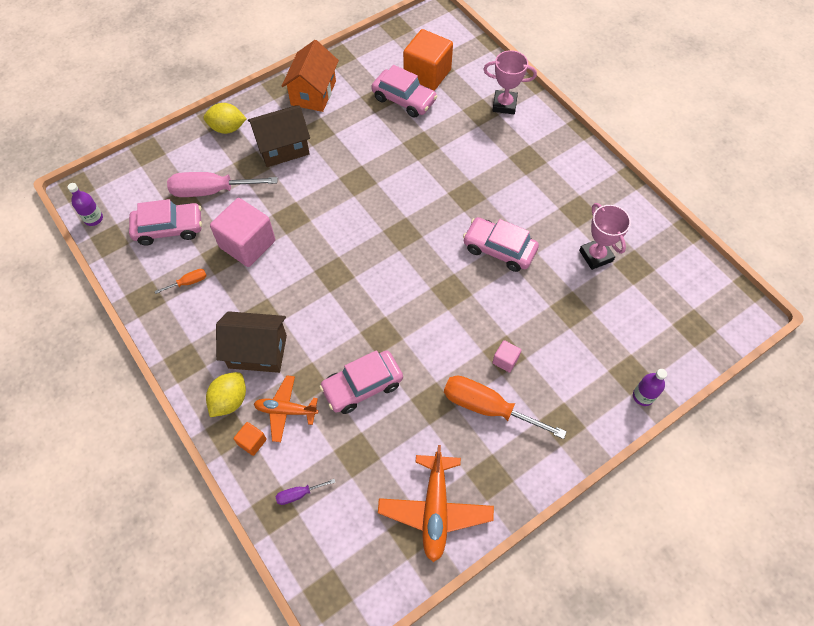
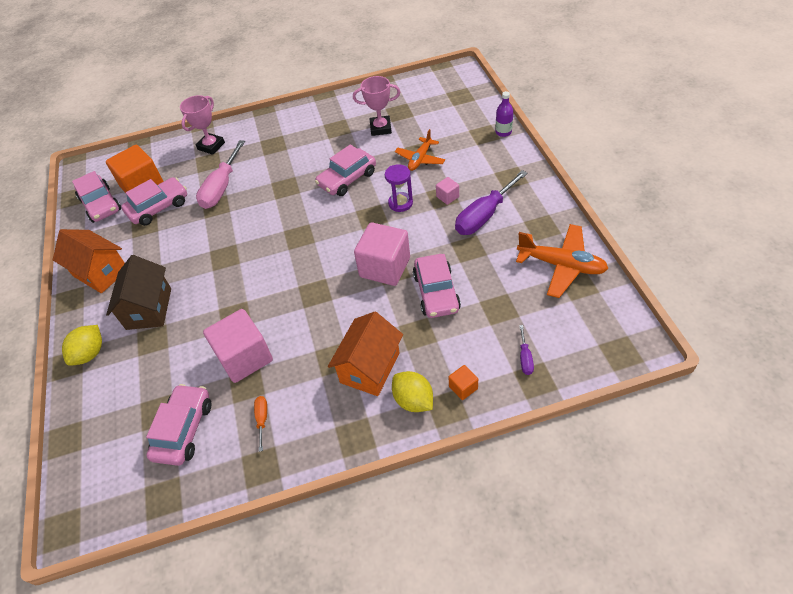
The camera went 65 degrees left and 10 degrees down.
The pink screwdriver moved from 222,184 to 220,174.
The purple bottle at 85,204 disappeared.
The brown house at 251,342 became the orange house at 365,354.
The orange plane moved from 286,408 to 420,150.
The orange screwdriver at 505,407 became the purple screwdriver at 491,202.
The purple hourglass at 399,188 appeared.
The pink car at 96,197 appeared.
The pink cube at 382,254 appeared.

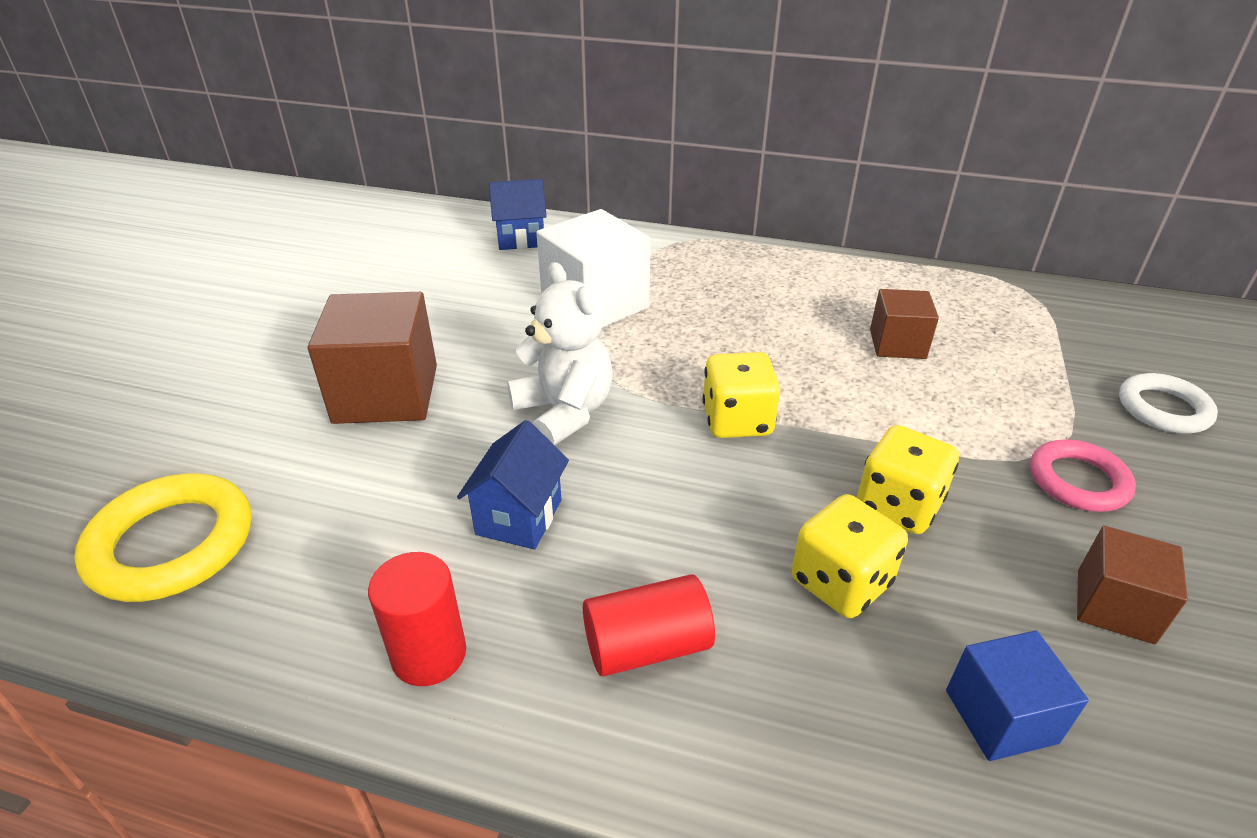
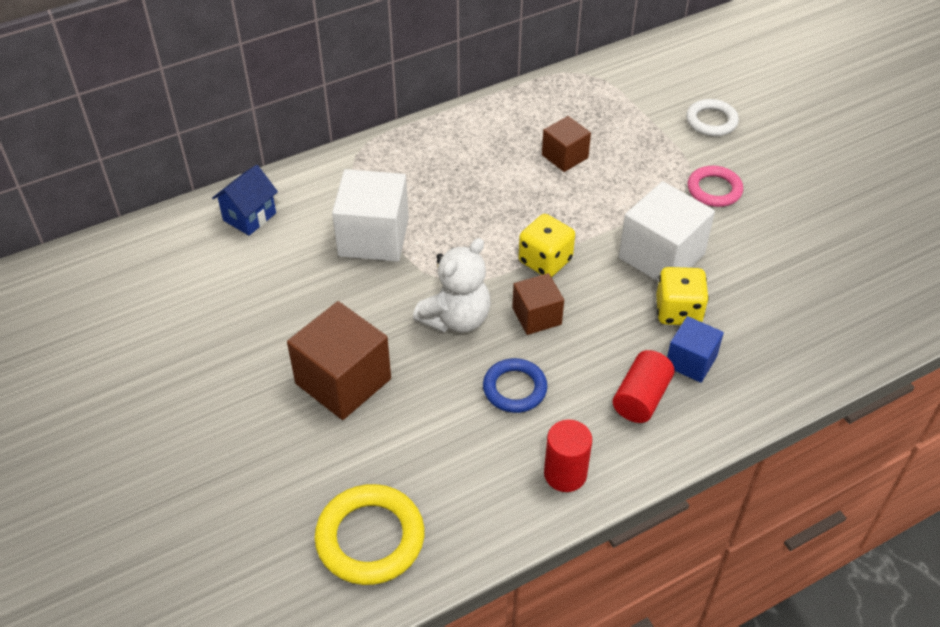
The camera went 45 degrees left and 10 degrees up.
The white teddy bear at 560,353 turned 120 degrees clockwise.
The blue house at 513,485 was replaced by the blue ring at 515,385.
The yellow dice at 908,479 was replaced by the white cube at 667,231.
The brown cube moved from 1132,585 to 538,304.
The blue cube moved from 1017,696 to 695,349.

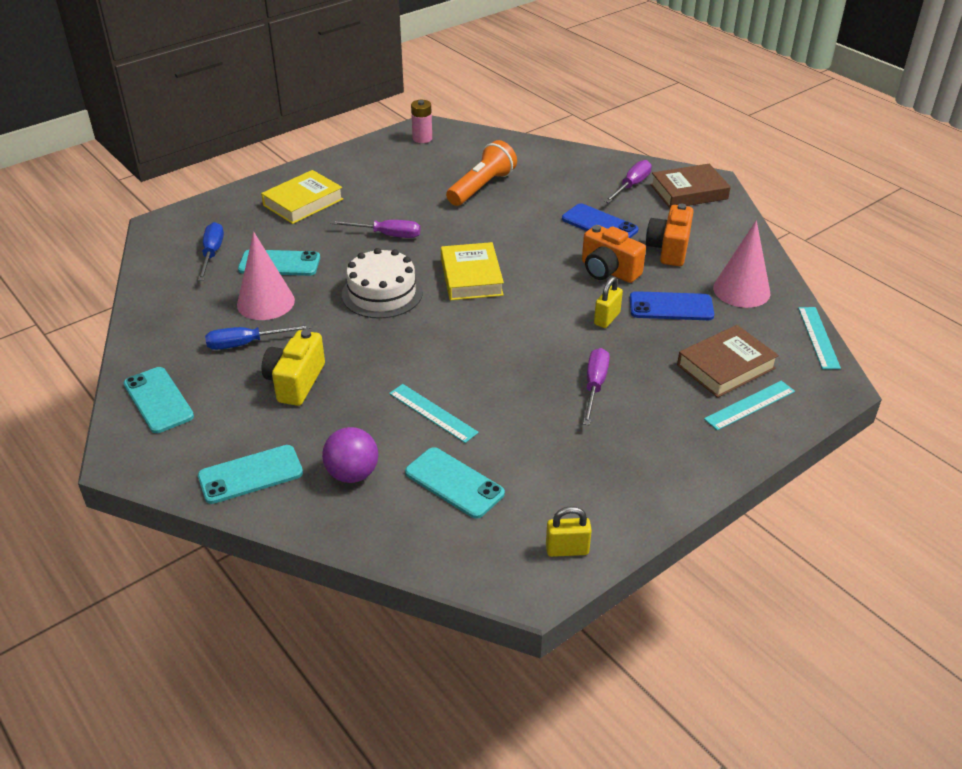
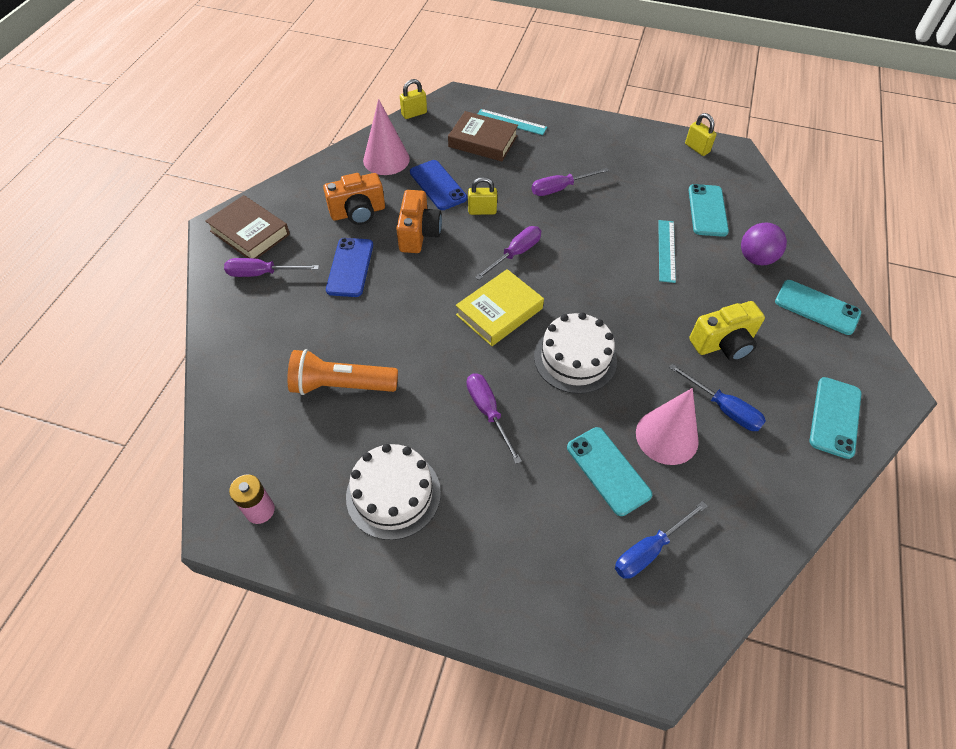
The camera went 125 degrees left and 15 degrees up.
The yellow book at 302,197 disappeared.
The turquoise ruler at 819,338 was replaced by the yellow padlock at 413,99.
The purple screwdriver at 508,253 appeared.
The white cake at 393,492 appeared.

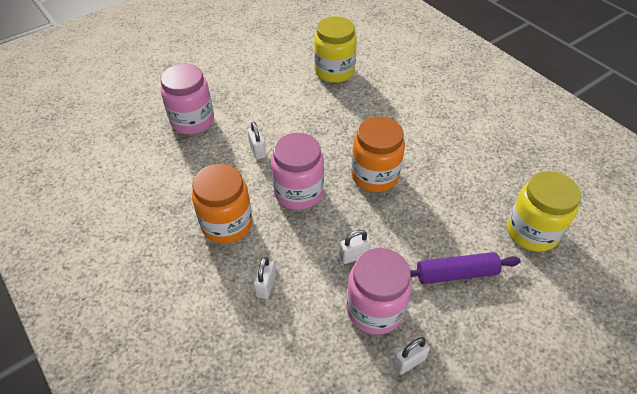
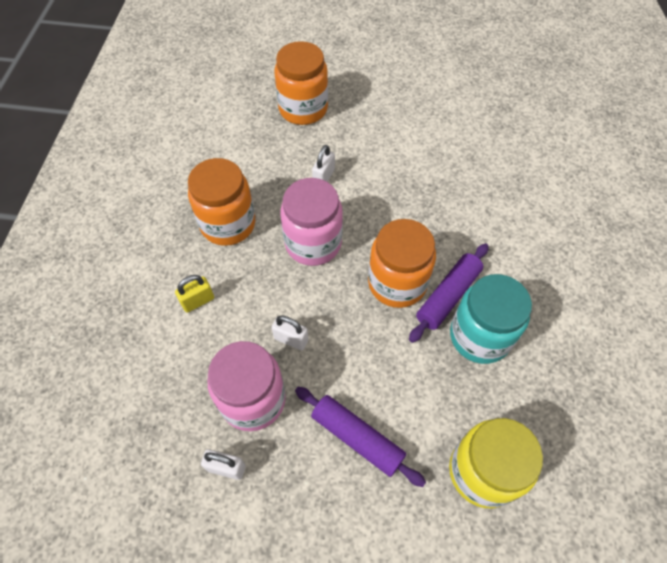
The camera went 45 degrees right and 10 degrees up.
The yellow jar at 335,49 disappeared.
The pink jar at 187,98 became the orange jar at 301,83.
The white padlock at 265,278 became the yellow padlock at 194,294.
The purple rolling pin at 449,293 appeared.
The turquoise jar at 491,319 appeared.

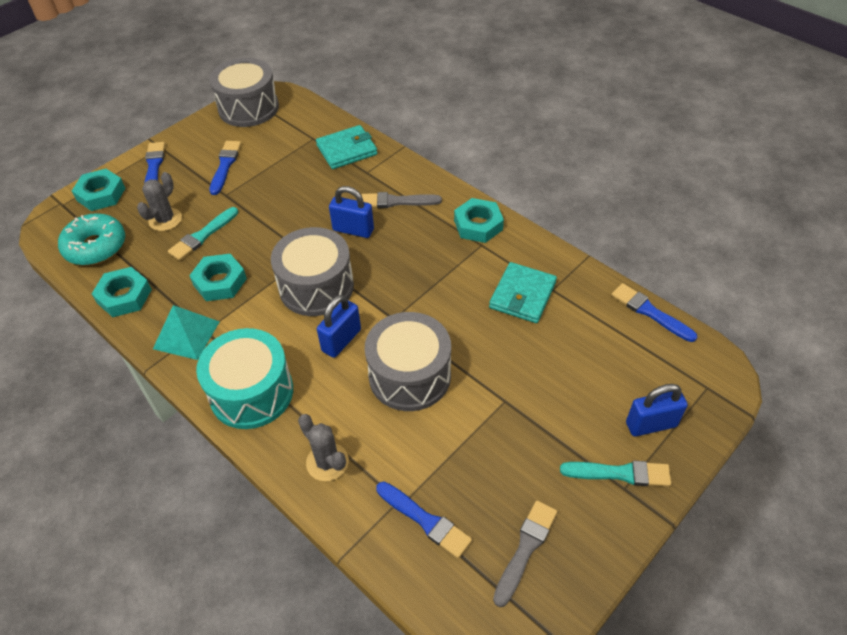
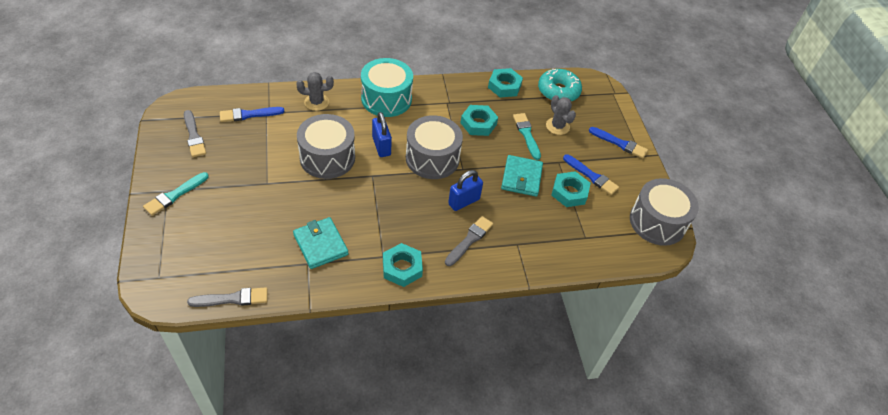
The camera went 120 degrees right and 0 degrees up.
The turquoise wallet moved from 346,147 to 522,176.
The turquoise nut moved from 98,190 to 571,189.
The blue brush at 654,312 became the grey brush at 227,297.
The turquoise pyramid at 186,332 disappeared.
The blue padlock at 657,410 disappeared.

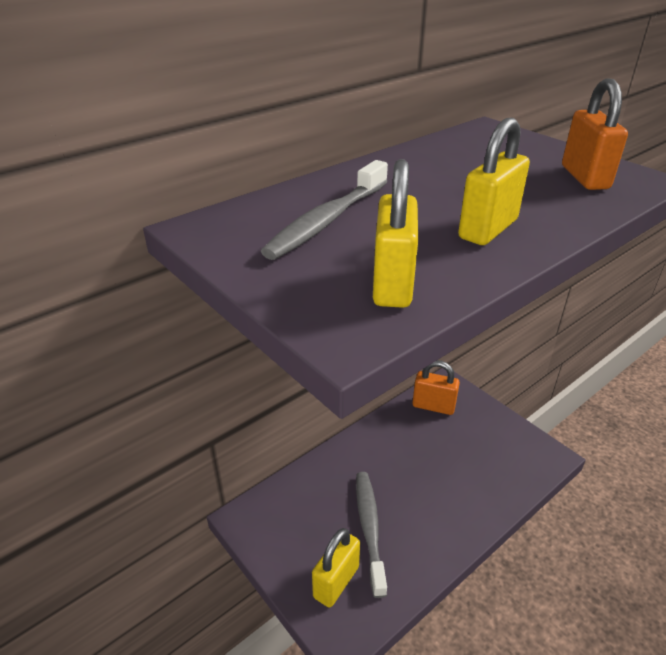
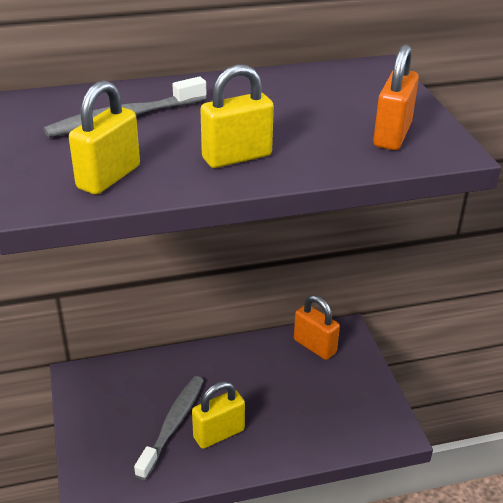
The camera went 25 degrees right and 0 degrees up.
The yellow padlock moved from 336,568 to 218,415.

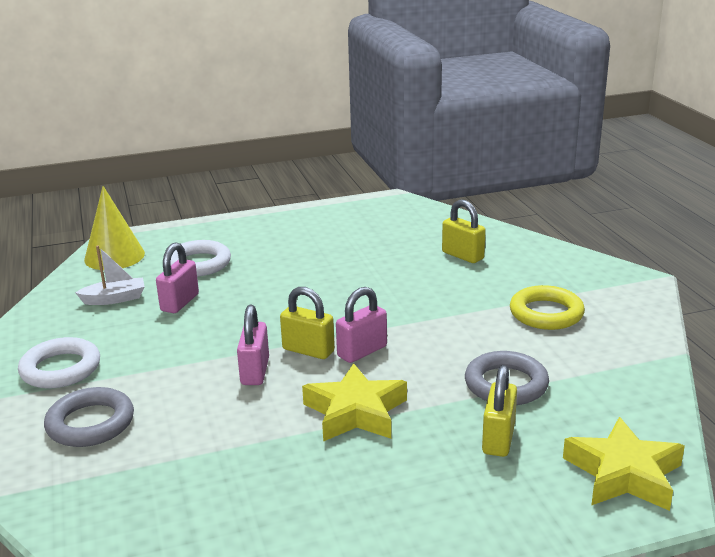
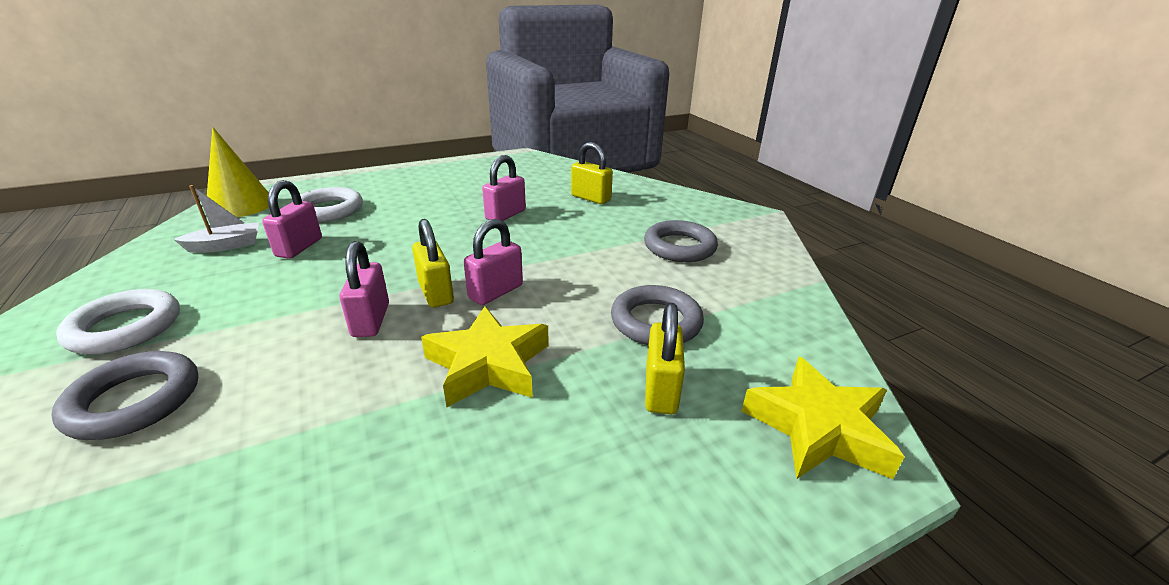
The camera went 10 degrees left and 5 degrees up.
The yellow ring at 547,307 became the grey ring at 681,241.
The yellow padlock at 307,323 turned 45 degrees clockwise.
The pink padlock at 504,188 appeared.

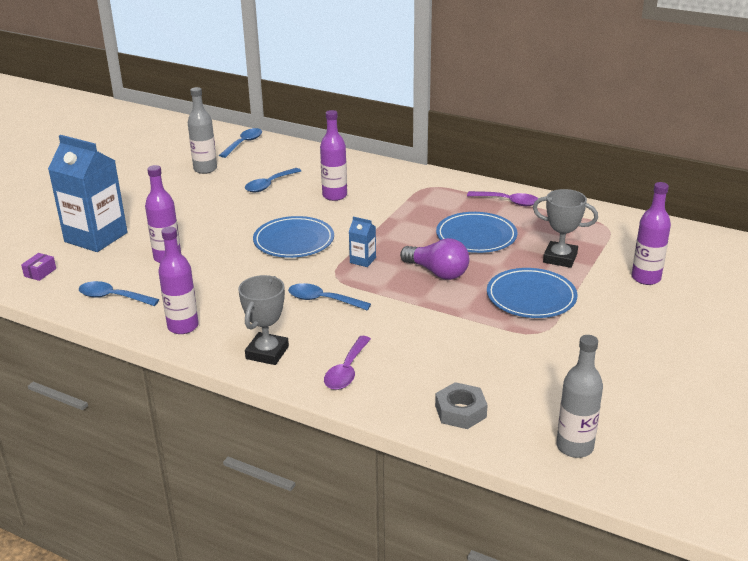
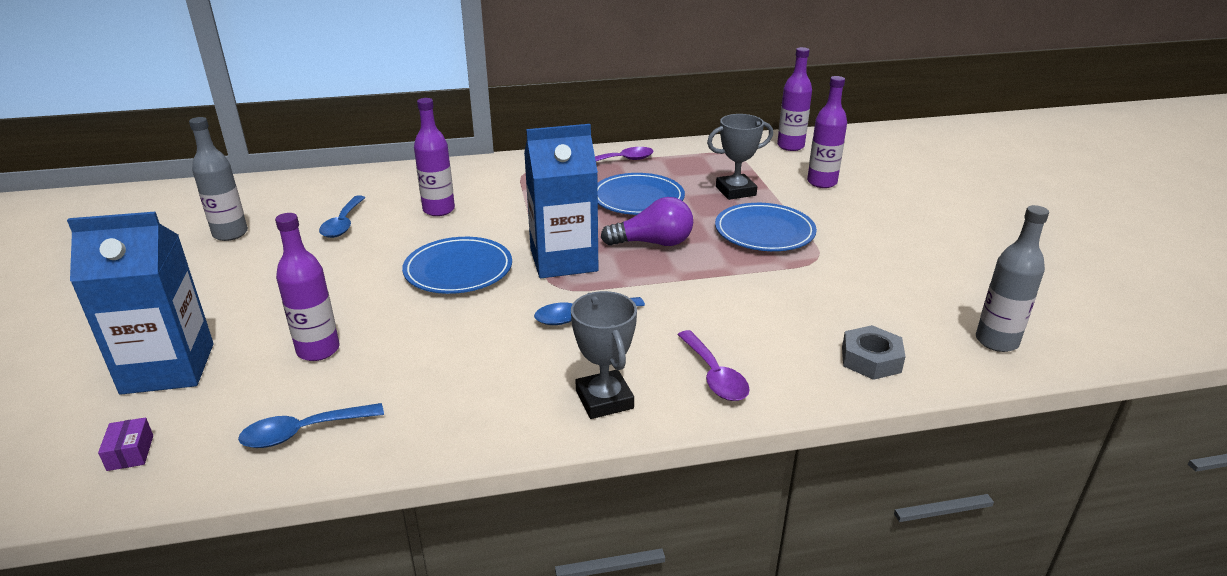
The camera went 40 degrees left and 0 degrees up.
The blue spoon at 240,143 disappeared.
The blue carton at 362,241 changed to 2.34 times the size.
The purple bottle moved from 178,280 to 794,99.

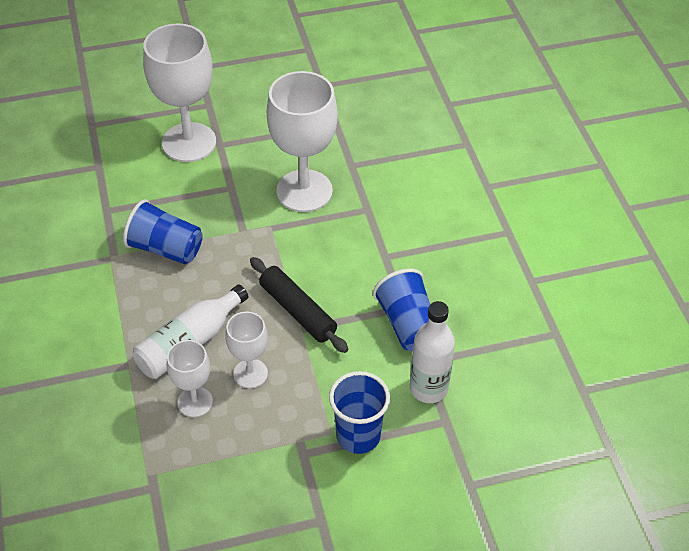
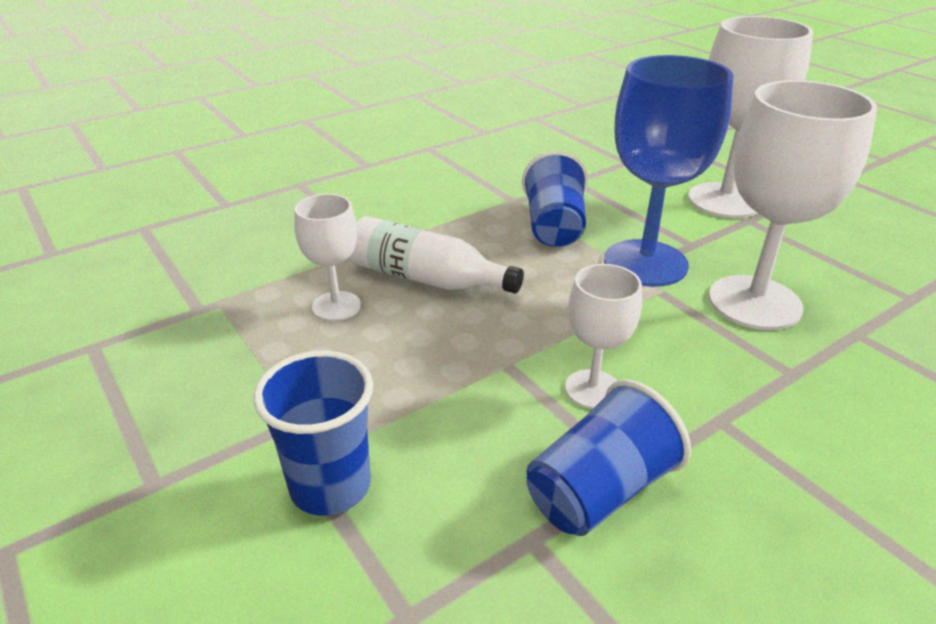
The camera went 70 degrees right and 15 degrees down.
The black rolling pin at 299,305 disappeared.
The white bottle at 432,352 disappeared.
The white goblet moved from 246,350 to 603,336.
The blue goblet at 668,171 appeared.

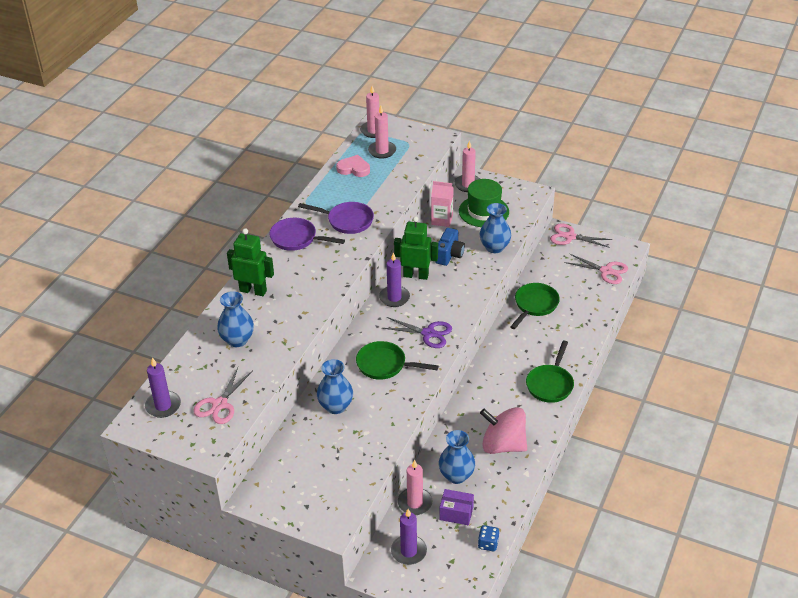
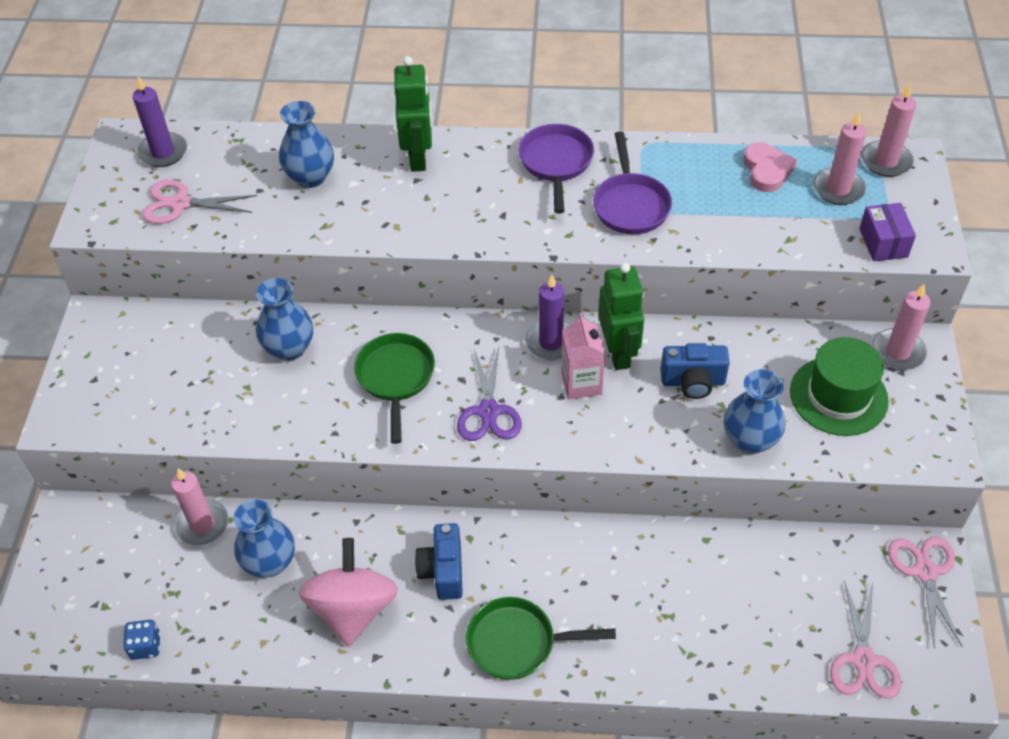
The camera went 70 degrees right and 10 degrees up.
The pink carton moved from 442,204 to 583,356.
The green pan at 535,306 disappeared.
The purple box moved from 456,507 to 887,232.
The purple candle at 409,537 disappeared.
The blue camera at 439,561 appeared.

